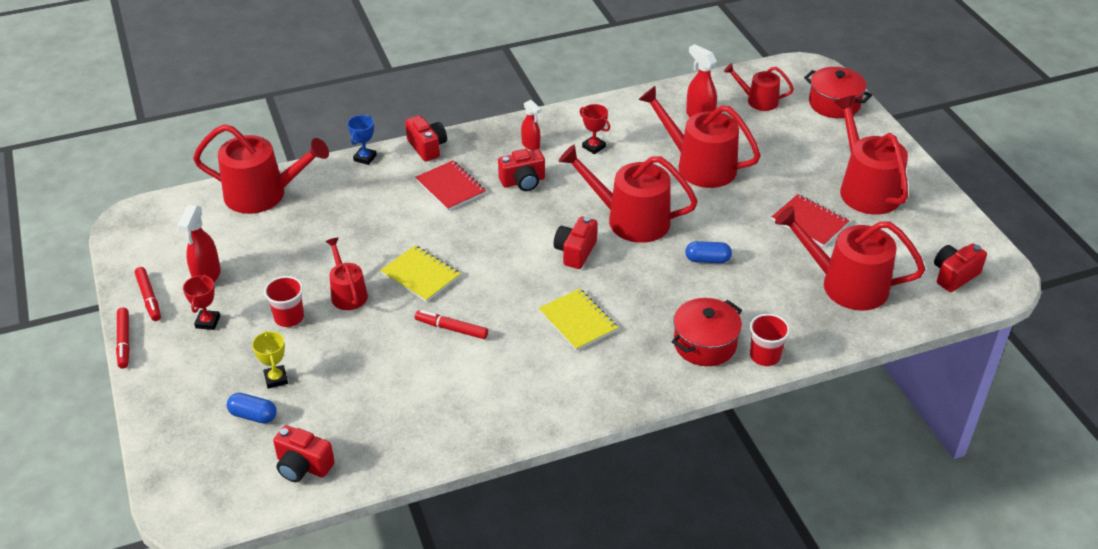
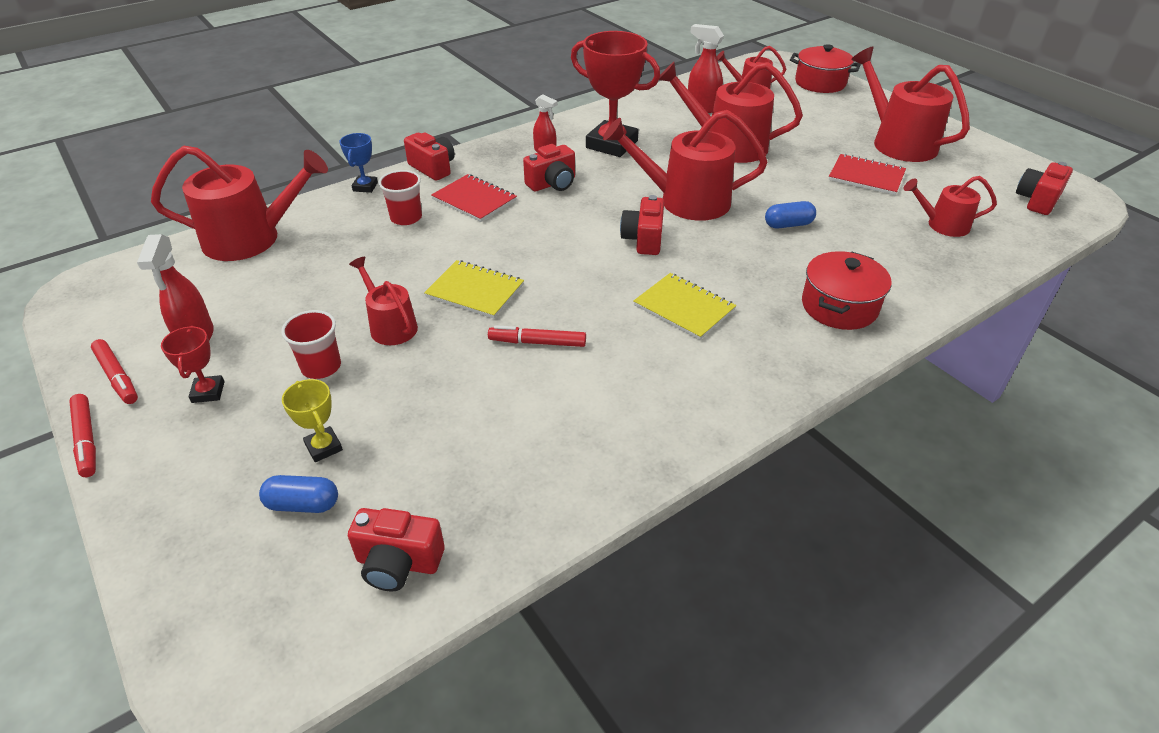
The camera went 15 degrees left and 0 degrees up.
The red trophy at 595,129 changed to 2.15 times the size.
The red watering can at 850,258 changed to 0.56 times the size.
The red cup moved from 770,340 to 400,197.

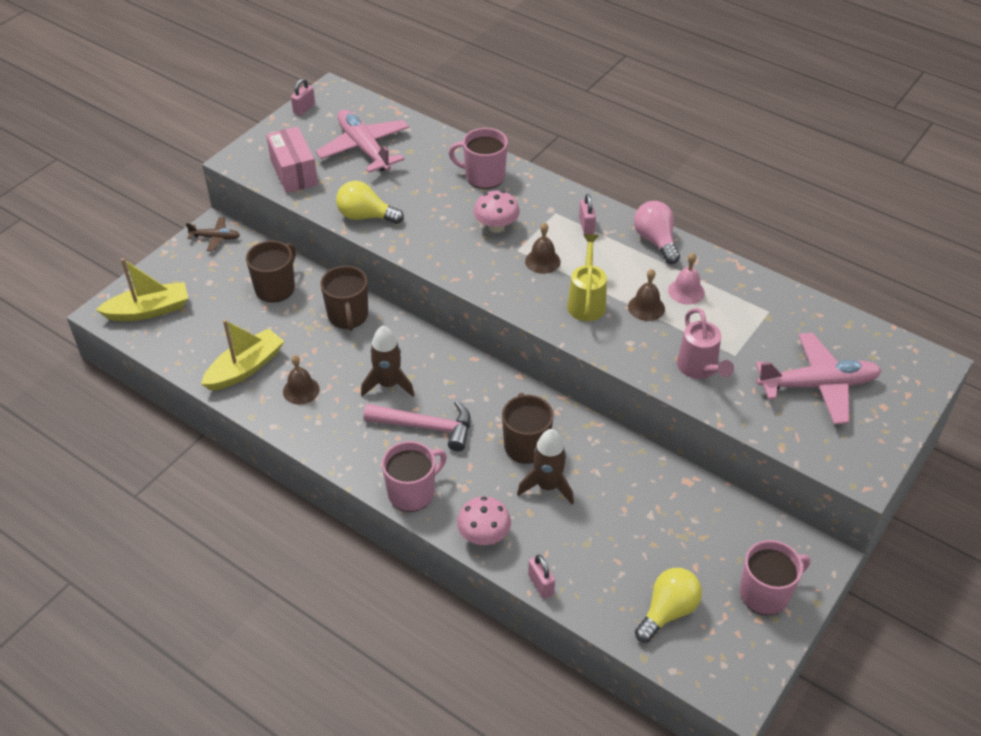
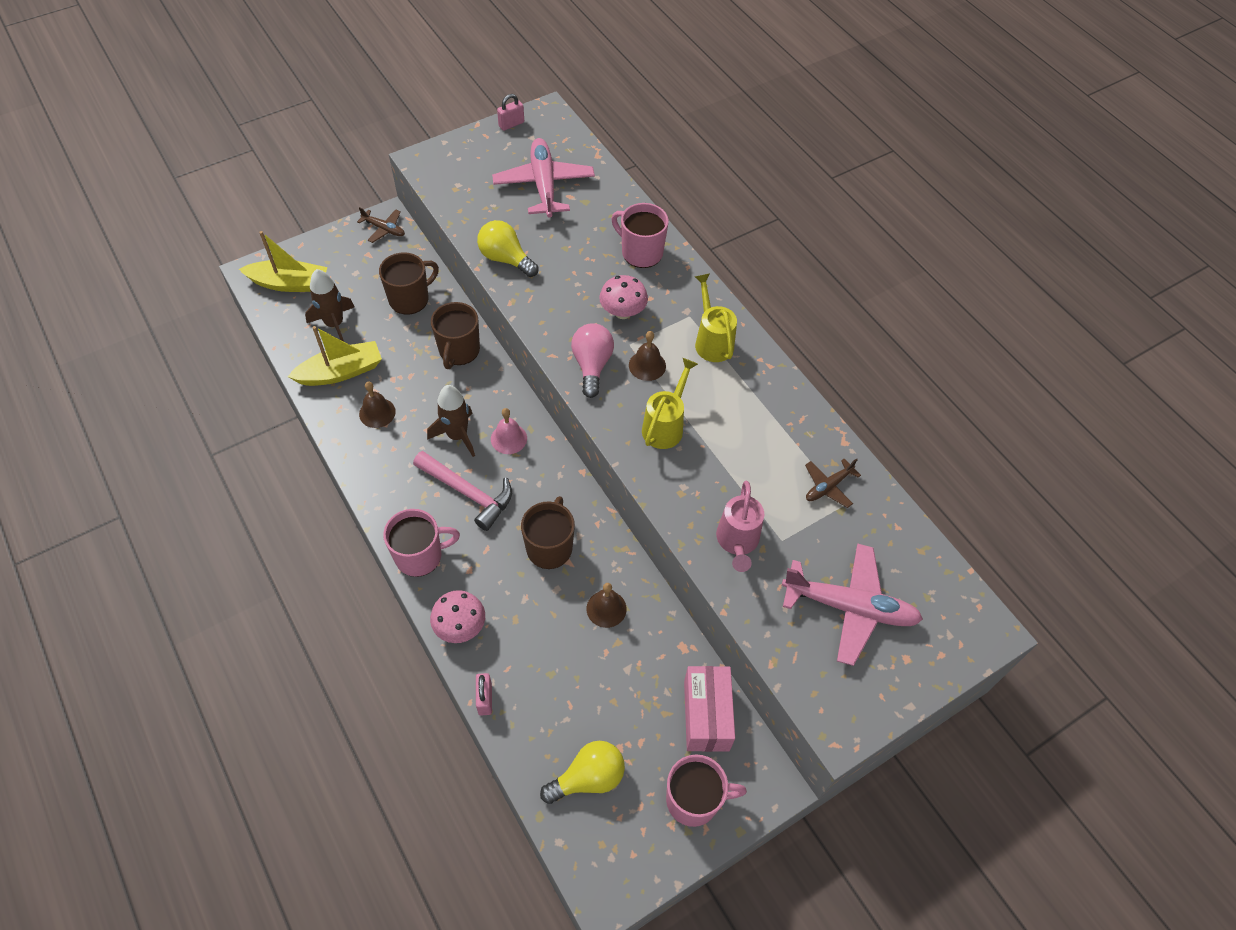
The camera went 20 degrees right and 10 degrees up.
The pink box moved from 292,159 to 709,709.
The pink padlock at 587,214 was replaced by the yellow watering can at 716,317.
The pink light bulb moved from 657,232 to 592,360.
The pink bell moved from 686,279 to 509,431.
The brown bell moved from 646,295 to 607,605.
The brown rocket moved from 545,467 to 329,305.
The brown plane at 833,483 appeared.

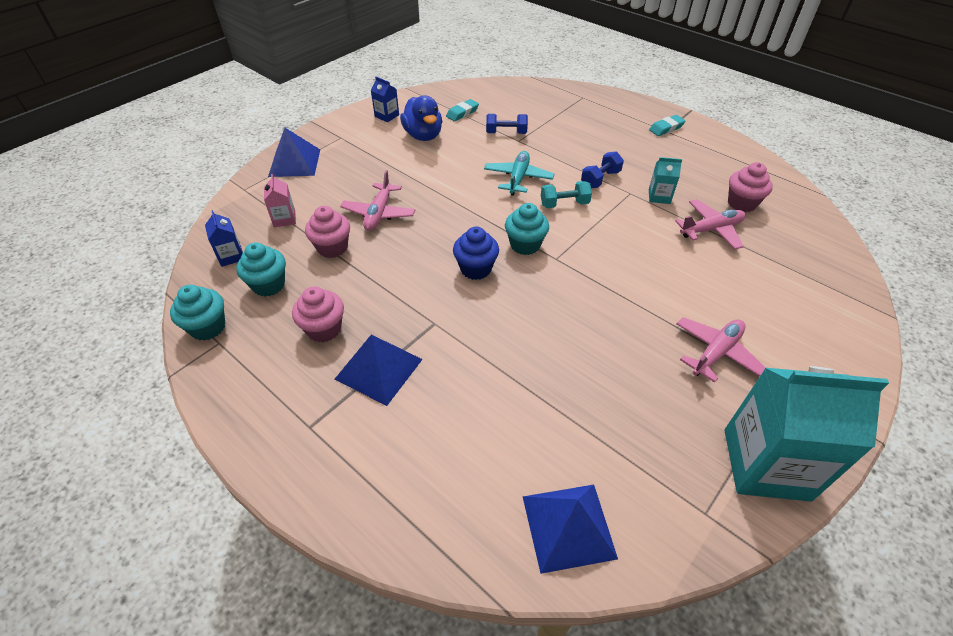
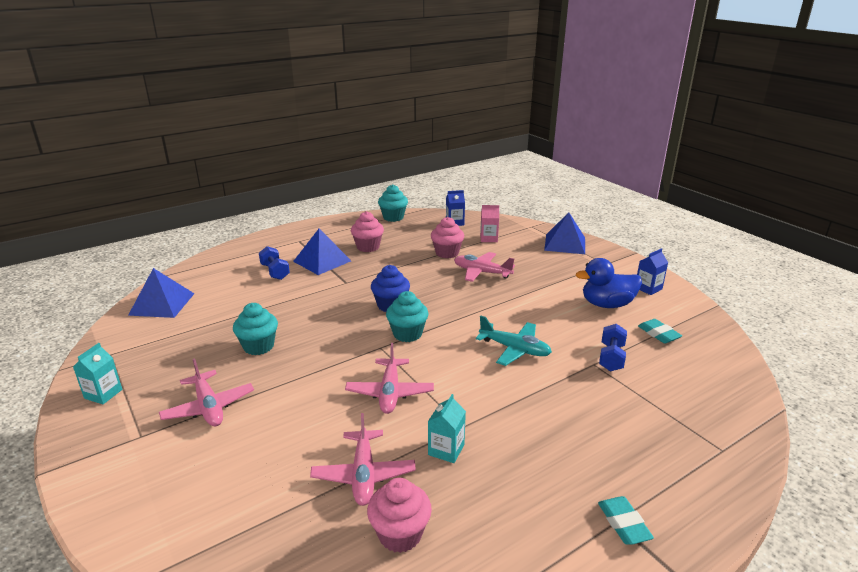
The camera went 105 degrees right and 20 degrees down.
The blue dumbbell moved from 602,169 to 274,263.
The turquoise dumbbell at 566,194 disappeared.
The turquoise cupcake moved from 261,269 to 255,329.
The turquoise carton at 807,434 changed to 0.43 times the size.
The pink plane at 389,378 appeared.

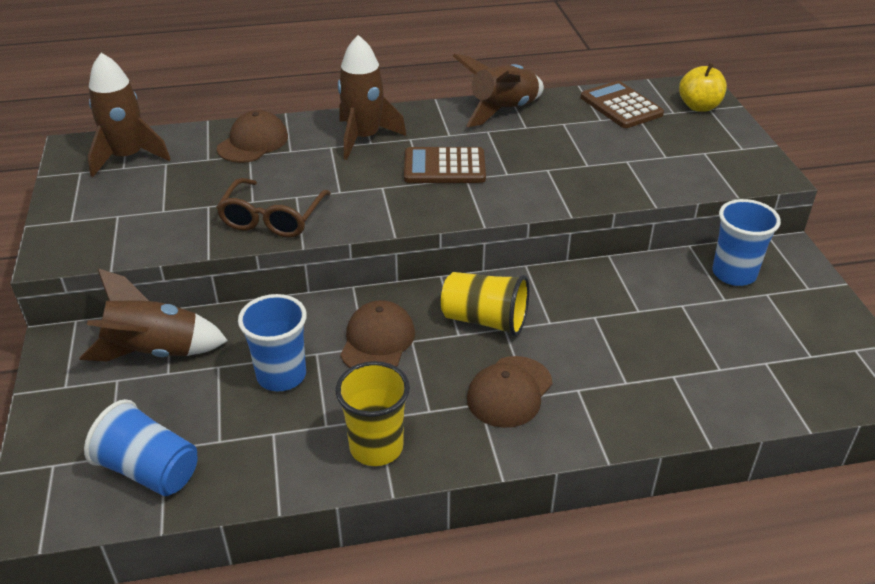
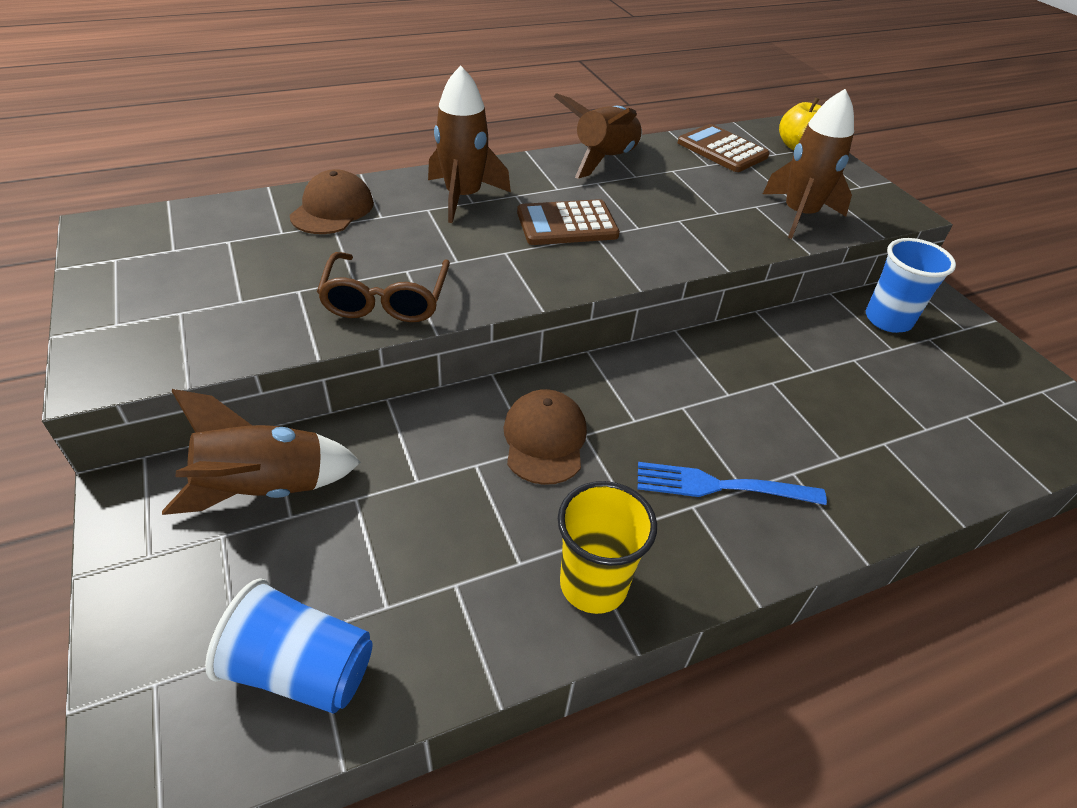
The camera went 15 degrees left and 5 degrees up.
The brown rocket moved from 129,115 to 808,164.
The yellow cup at 485,304 disappeared.
The blue cup at 272,342 disappeared.
The brown cap at 510,392 was replaced by the blue fork at 732,483.

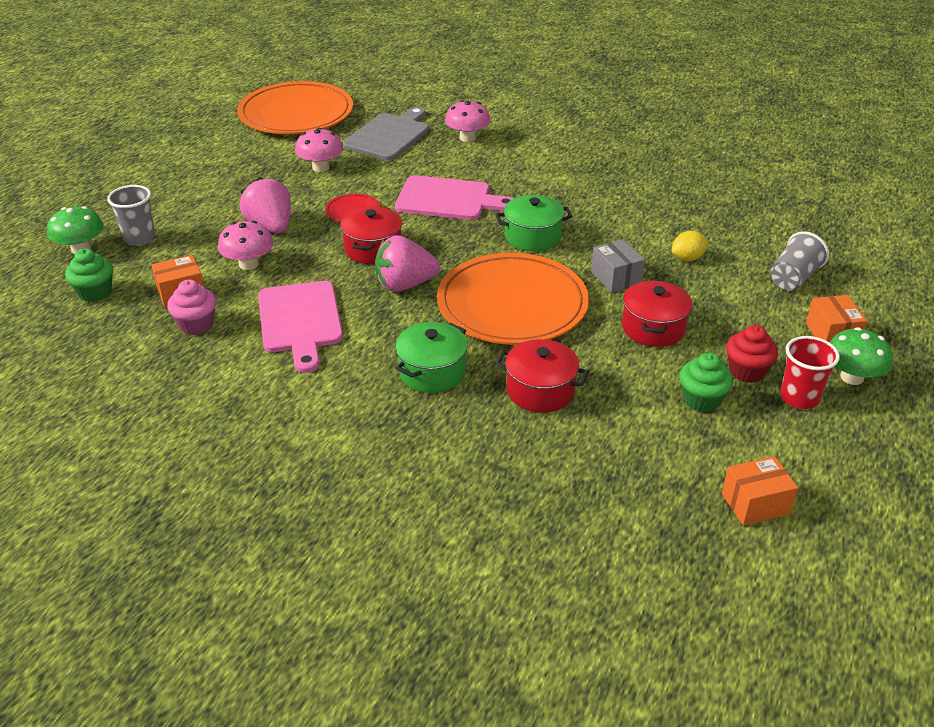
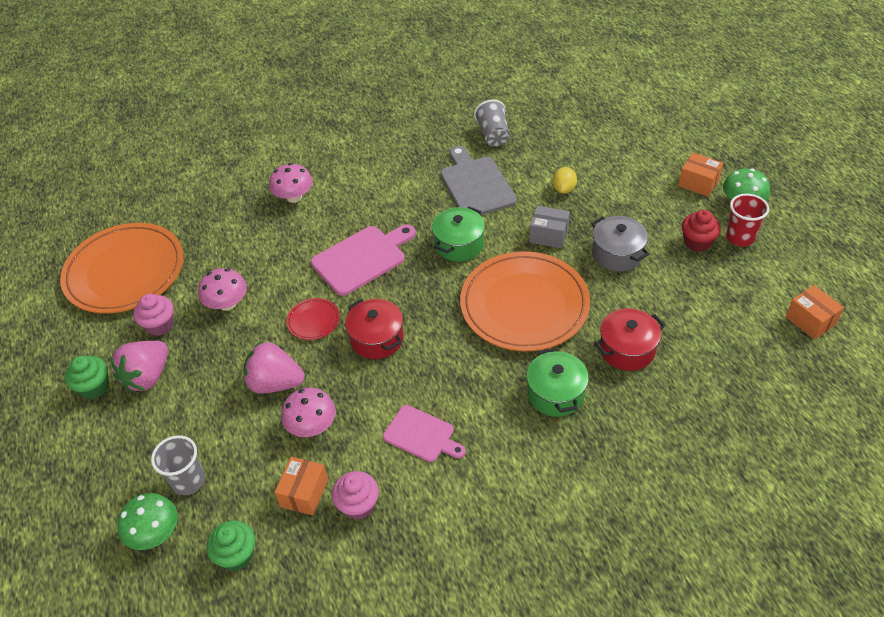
The camera went 45 degrees left and 10 degrees up.
The grey cutting board moved from 386,133 to 478,180.
The grey cup moved from 799,261 to 492,123.
The pink strawberry moved from 407,263 to 139,366.
The red pot at 657,313 became the grey pot at 620,244.
The pink cutting board at 300,327 changed to 0.64 times the size.
The green cupcake moved from 706,382 to 87,377.
The orange box at 760,491 turned 60 degrees counterclockwise.
The pink cupcake at 153,315 appeared.

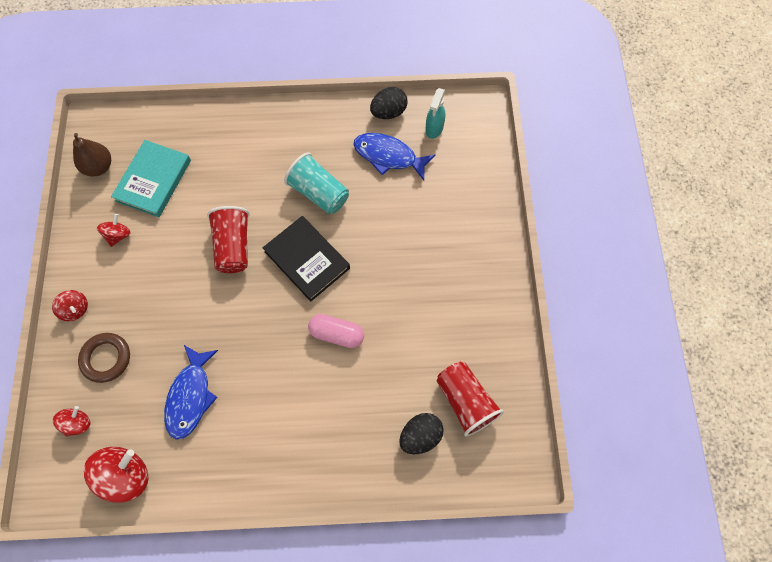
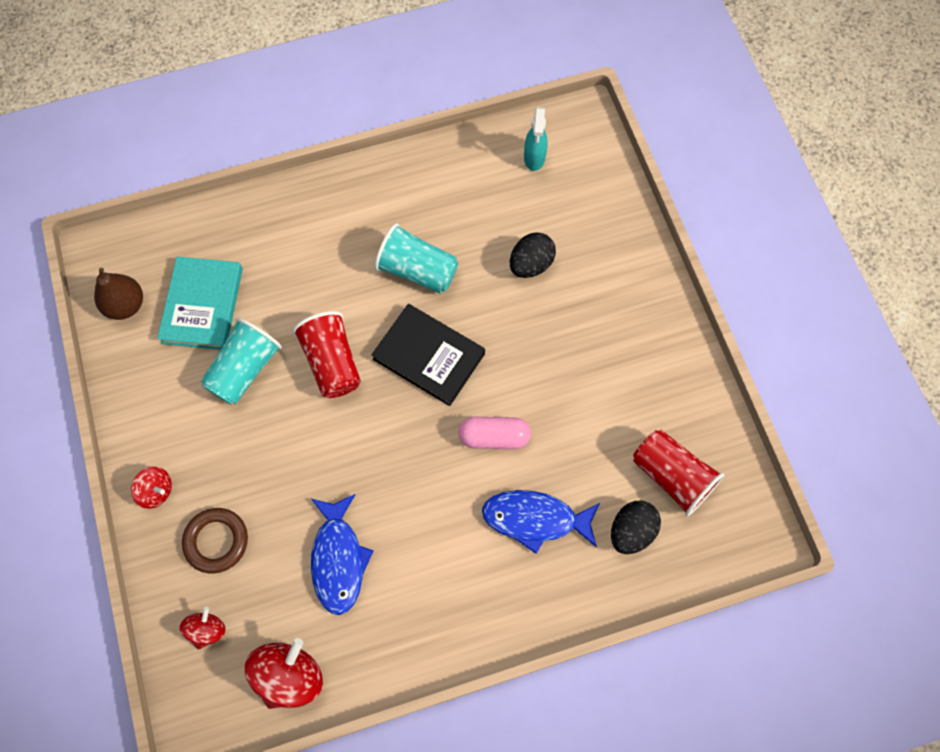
The camera went 15 degrees left and 0 degrees up.
The black egg moved from 389,103 to 533,255.
The blue fish moved from 394,156 to 541,522.
The red spinning top at 114,230 disappeared.
The turquoise cup at 241,361 appeared.

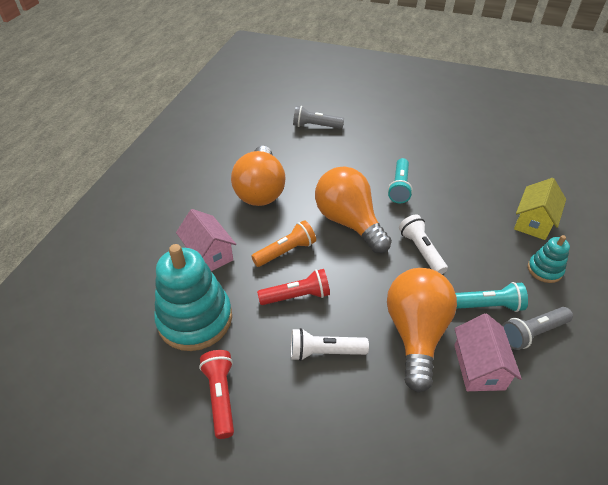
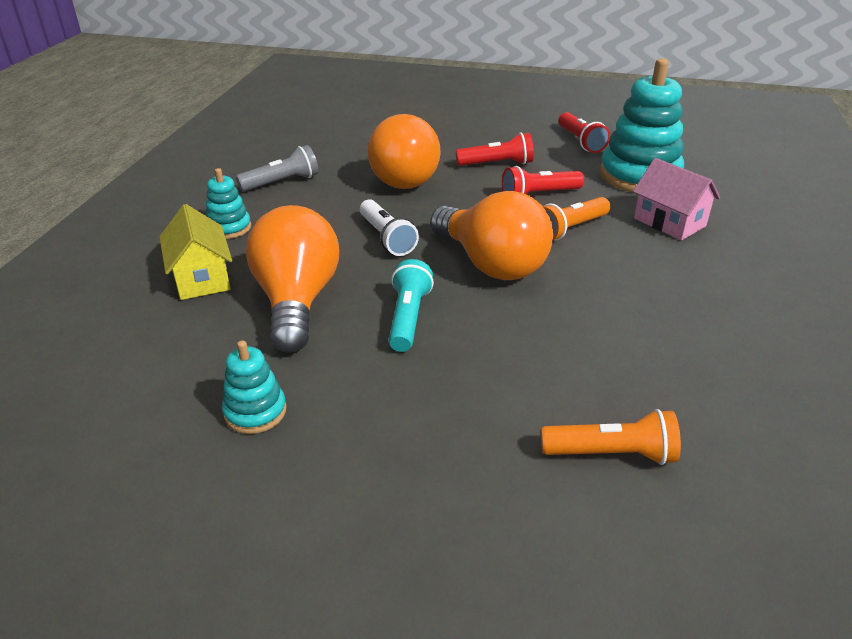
The camera went 175 degrees right and 10 degrees down.
The grey flashlight at 318,117 became the orange flashlight at 611,437.
The orange light bulb moved from 258,176 to 292,279.
The yellow house at 540,209 turned 45 degrees counterclockwise.
The turquoise flashlight at 491,297 disappeared.
The pink house at 488,352 disappeared.
The white flashlight at 330,344 became the red flashlight at 495,149.
The turquoise stacking toy at 254,387 appeared.

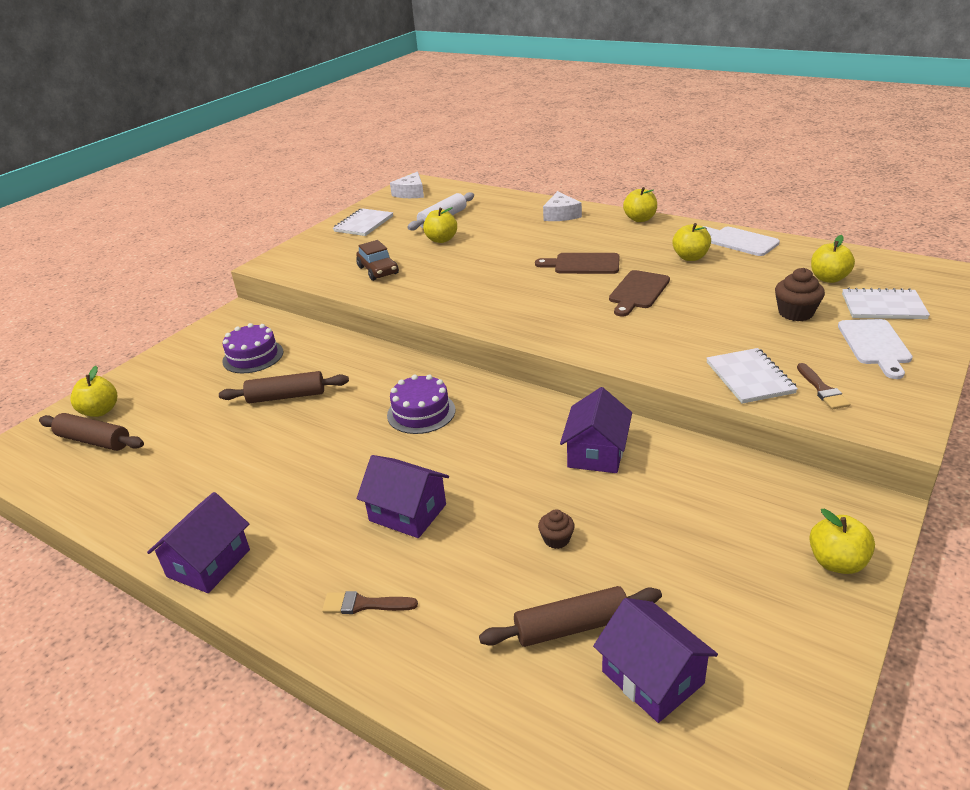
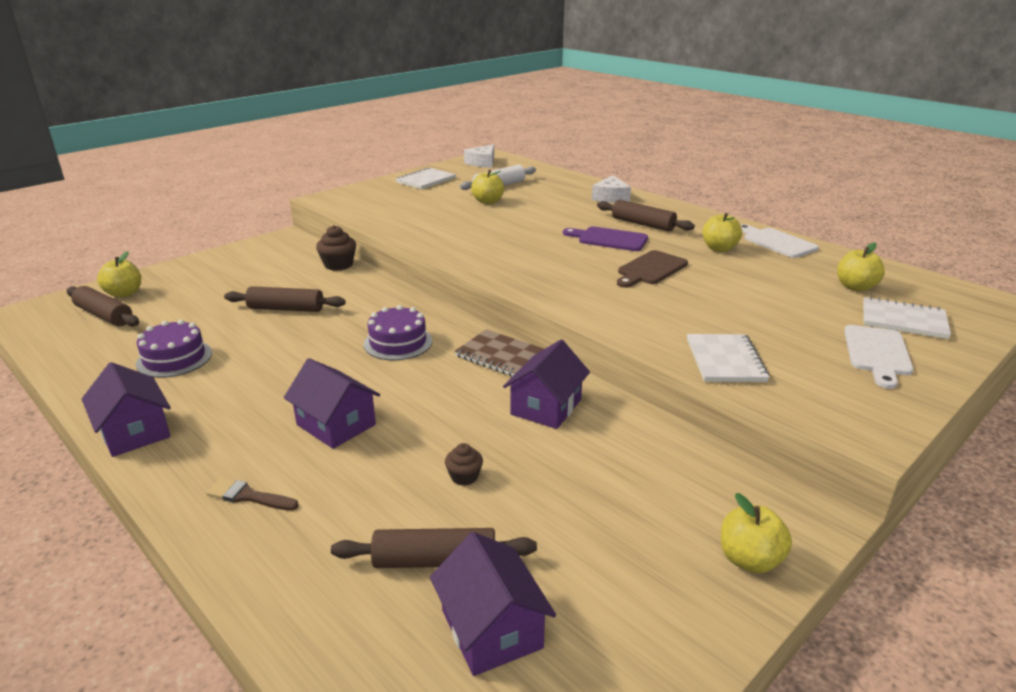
The camera went 10 degrees right and 5 degrees down.
The yellow apple at 640,204 disappeared.
The brown car at 377,260 disappeared.
The brown cutting board at 577,263 became the purple cutting board at 605,239.
The brown cupcake moved from 800,294 to 336,248.
The purple cake moved from 252,348 to 174,348.
The brown brush at 823,386 disappeared.
The purple house at 198,542 turned 75 degrees counterclockwise.
The brown rolling pin at 646,216 appeared.
The brown notebook at 499,353 appeared.

